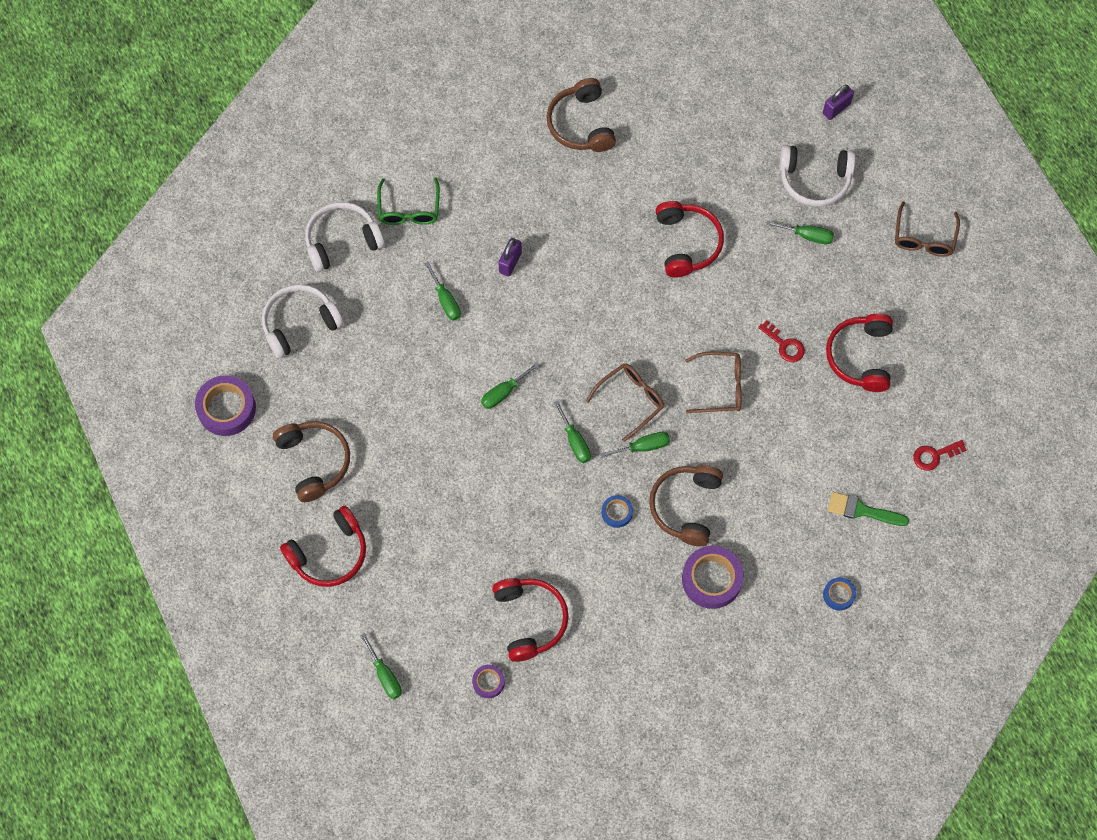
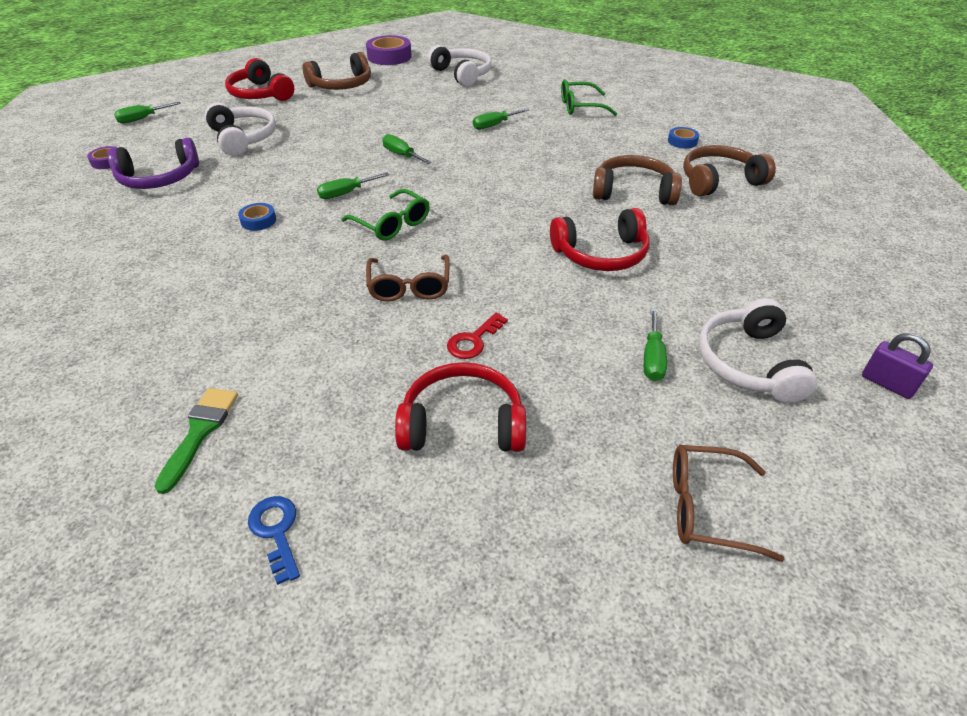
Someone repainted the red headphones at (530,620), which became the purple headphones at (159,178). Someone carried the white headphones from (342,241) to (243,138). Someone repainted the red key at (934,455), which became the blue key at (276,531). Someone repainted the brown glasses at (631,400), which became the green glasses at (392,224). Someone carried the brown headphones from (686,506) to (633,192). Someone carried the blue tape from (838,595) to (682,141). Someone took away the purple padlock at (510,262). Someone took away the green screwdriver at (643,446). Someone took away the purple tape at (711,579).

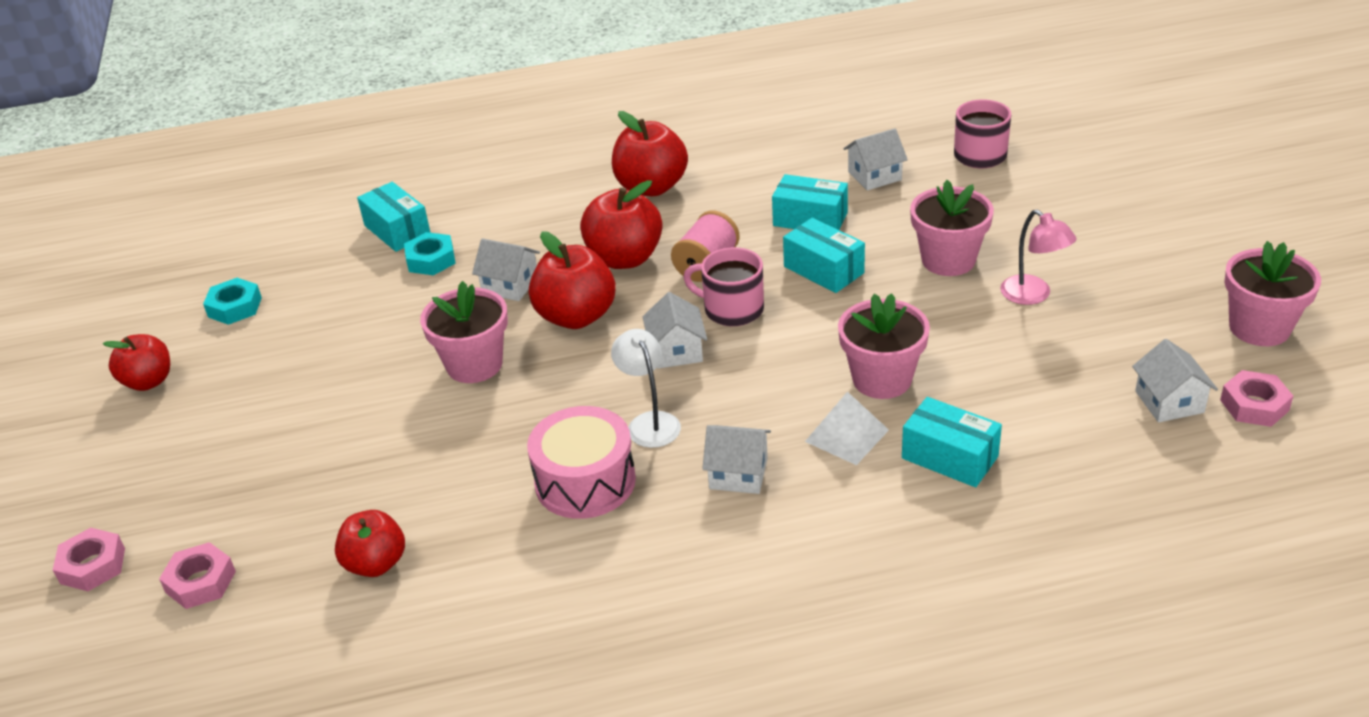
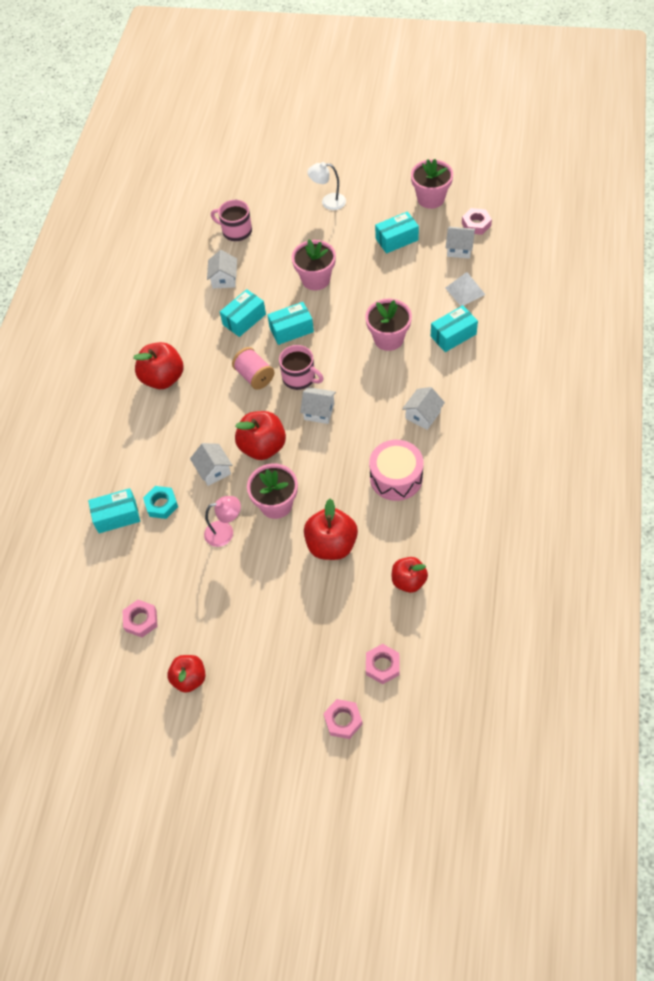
Someone repainted the turquoise nut at (235,307), which became the pink nut at (141,620). Someone rotated the white house at (510,285) by 75 degrees counterclockwise. Someone carried the pink lamp from (1033,295) to (225,532). Someone rotated the pink mug at (732,309) by 105 degrees counterclockwise. Someone carried the red apple from (624,258) to (331,545). Someone carried the white lamp from (649,422) to (328,202). Someone put down the turquoise box at (396,239). Someone carried the white pyramid from (846,435) to (465,291).

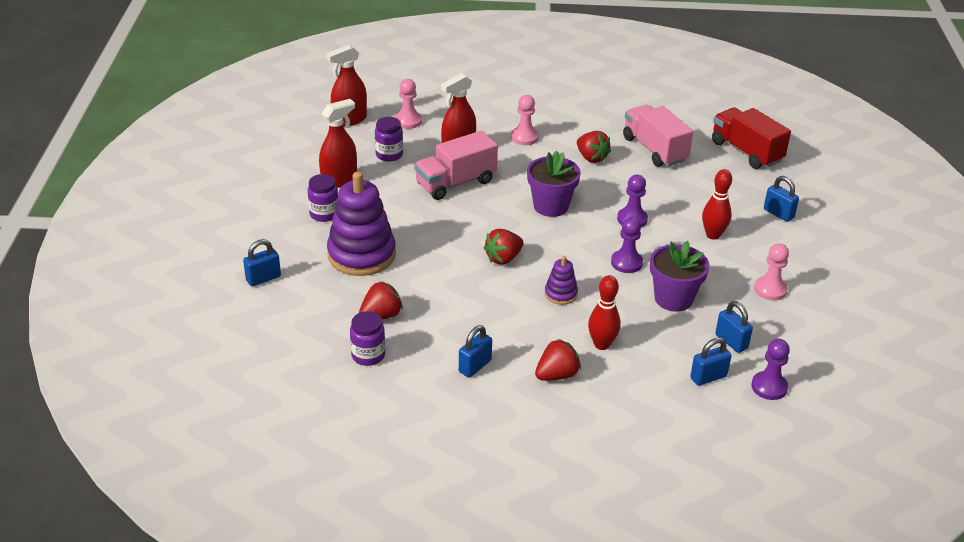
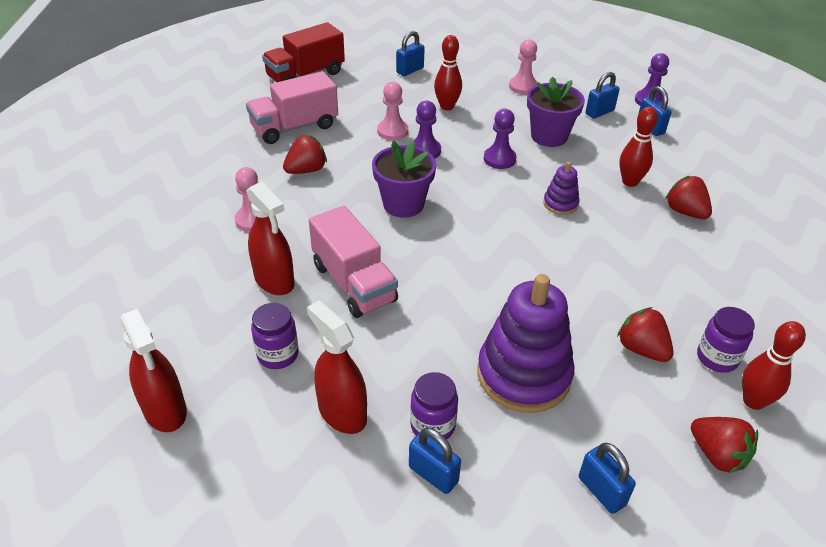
Someone carried the pink pawn from (408,121) to (392,131). Someone carried the blue padlock from (475,366) to (433,474). Someone carried the red strawberry from (503,258) to (717,455). Someone put down the red bowling pin at (753,401).

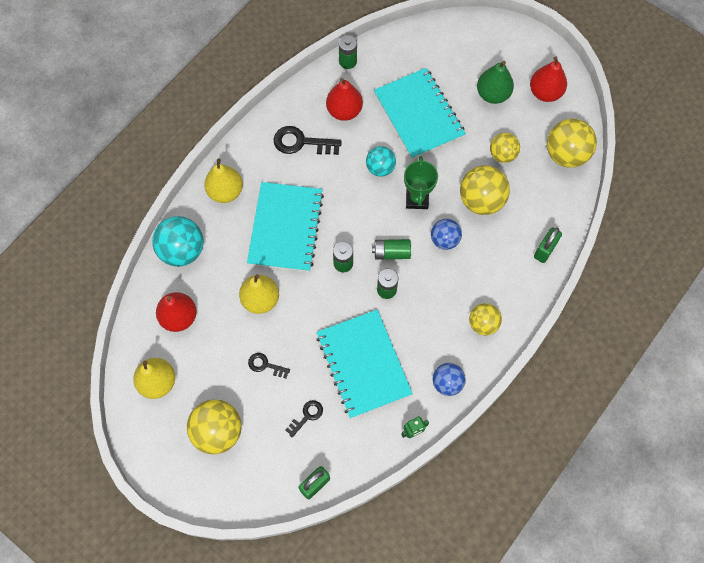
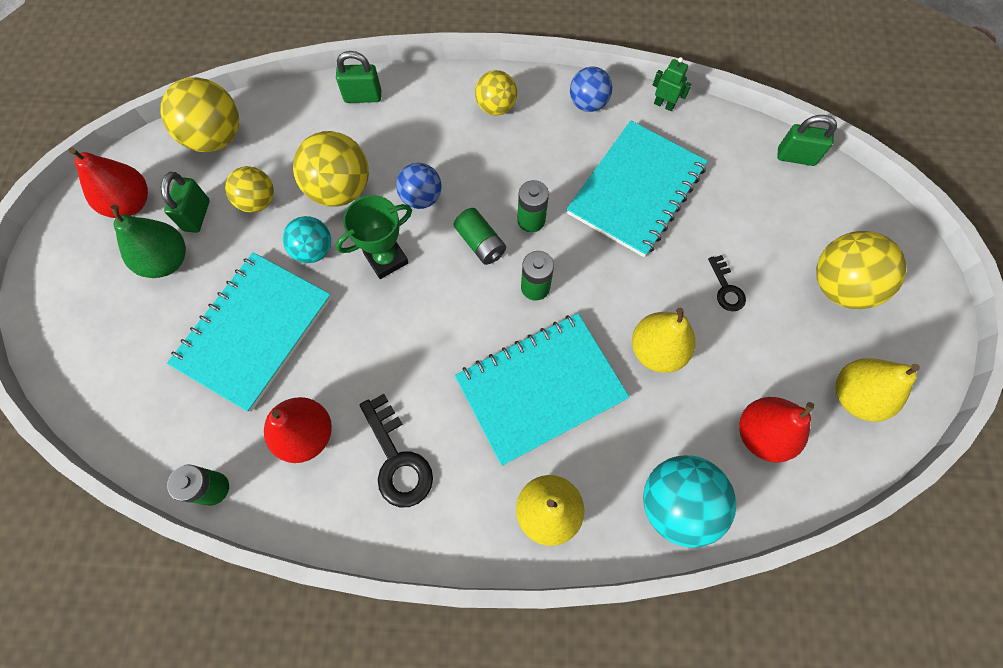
Someone put down the green padlock at (197,215). Someone carried the turquoise ball from (380,168) to (314,250). Someone took away the black key at (307,416).

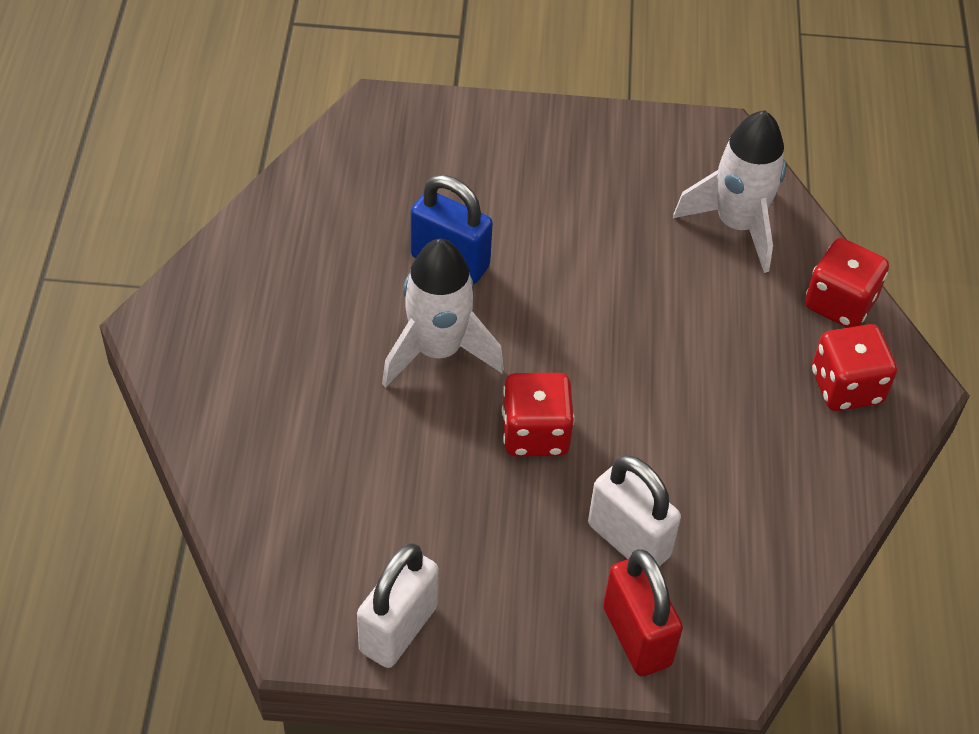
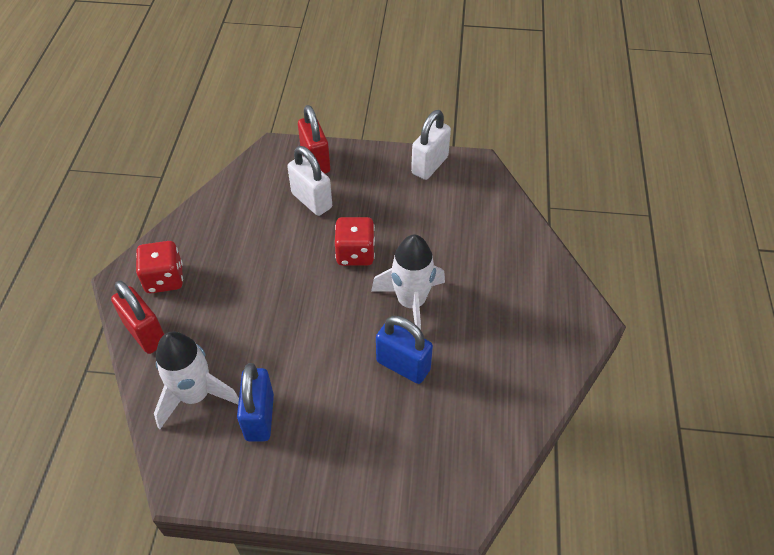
Someone swapped the red dice at (840,303) for the red padlock at (146,333). Someone put down the blue padlock at (259,417).

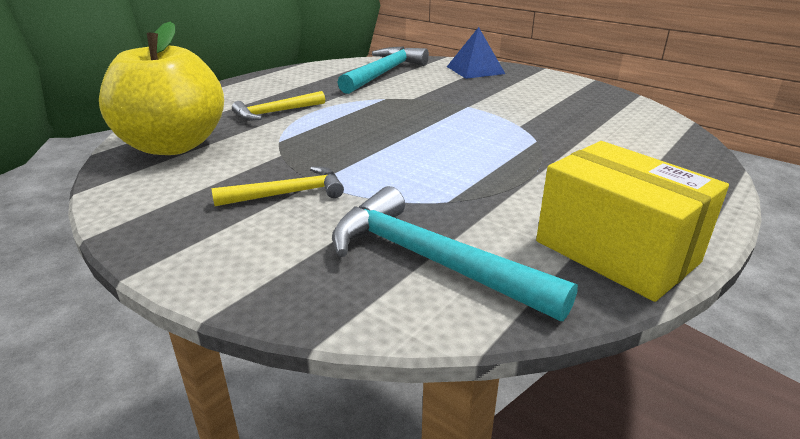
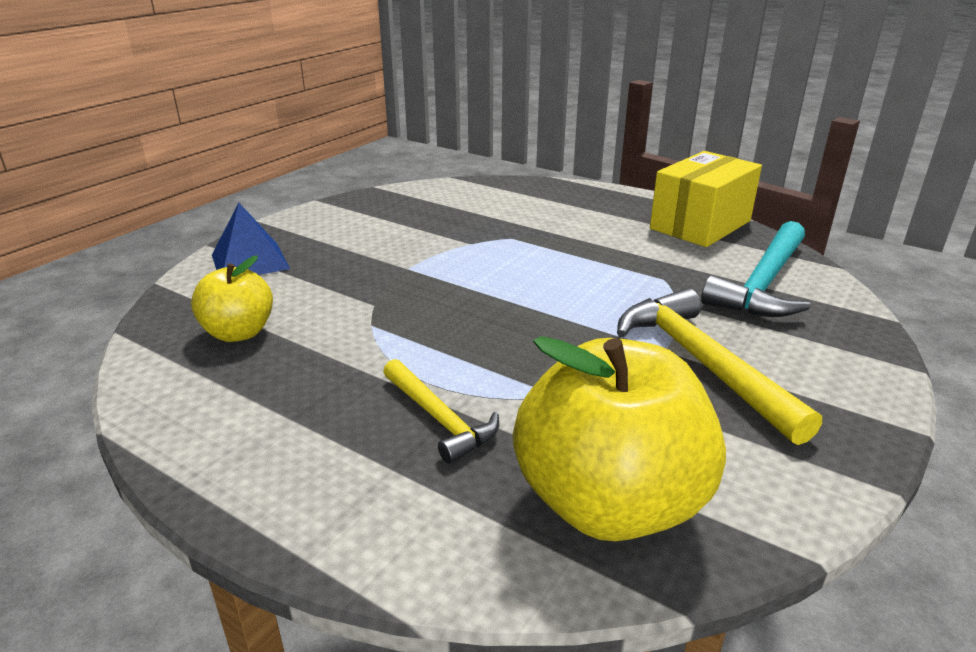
Someone swapped the turquoise hammer at (384,73) for the yellow apple at (239,333). Someone scaled the yellow hammer at (288,194) by 1.65.

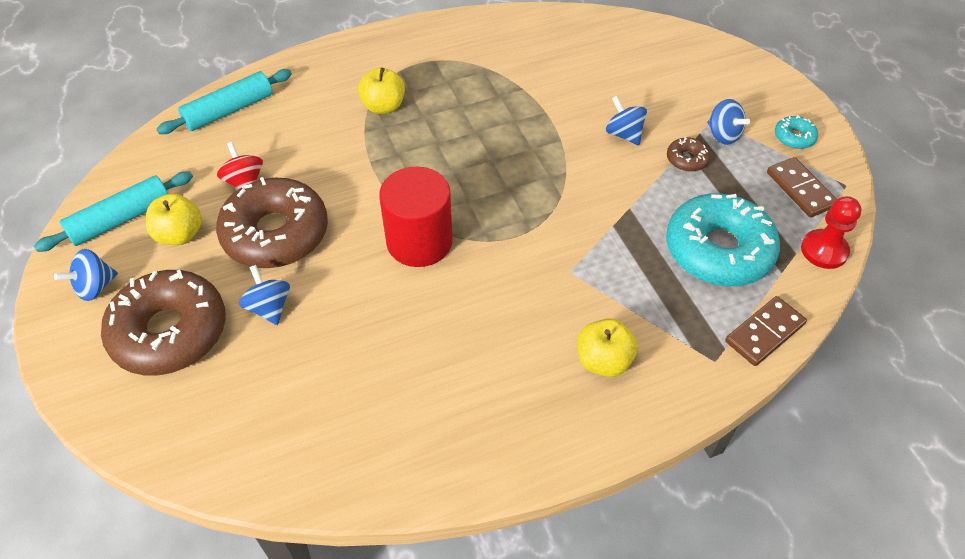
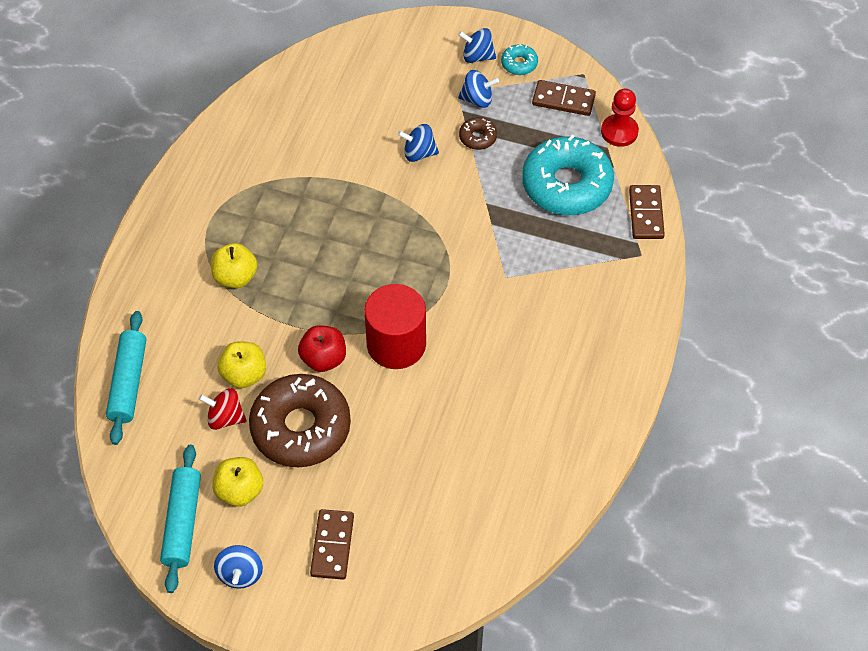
Someone carried the yellow apple from (603,361) to (244,374). Someone put down the red apple at (323,358). Someone swapped the brown donut at (170,332) for the brown domino at (332,545). Someone carried the blue spinning top from (269,307) to (477,56).

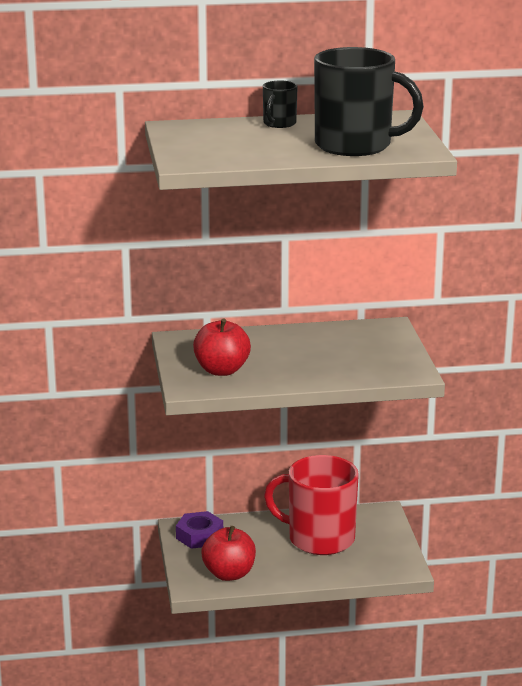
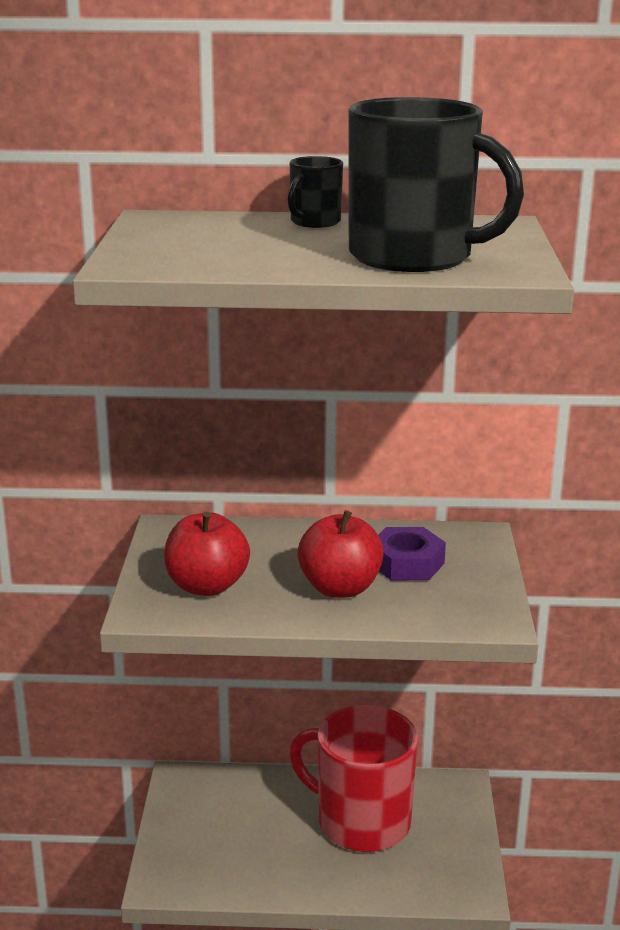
Someone carried the red apple from (229,574) to (340,588). Someone carried the purple nut from (199,536) to (406,563).

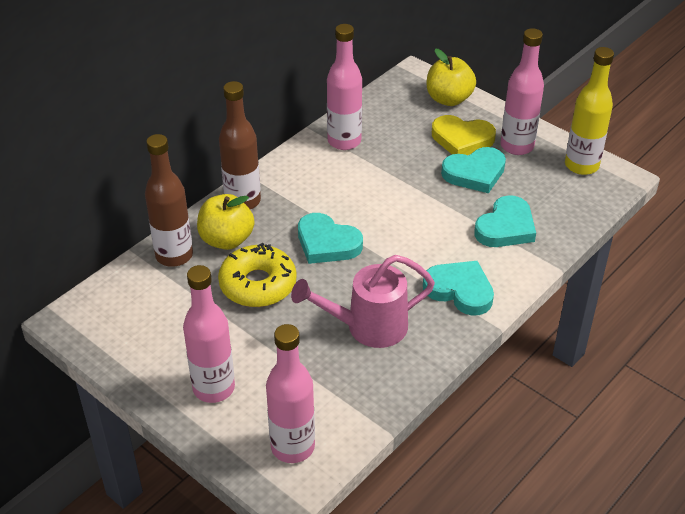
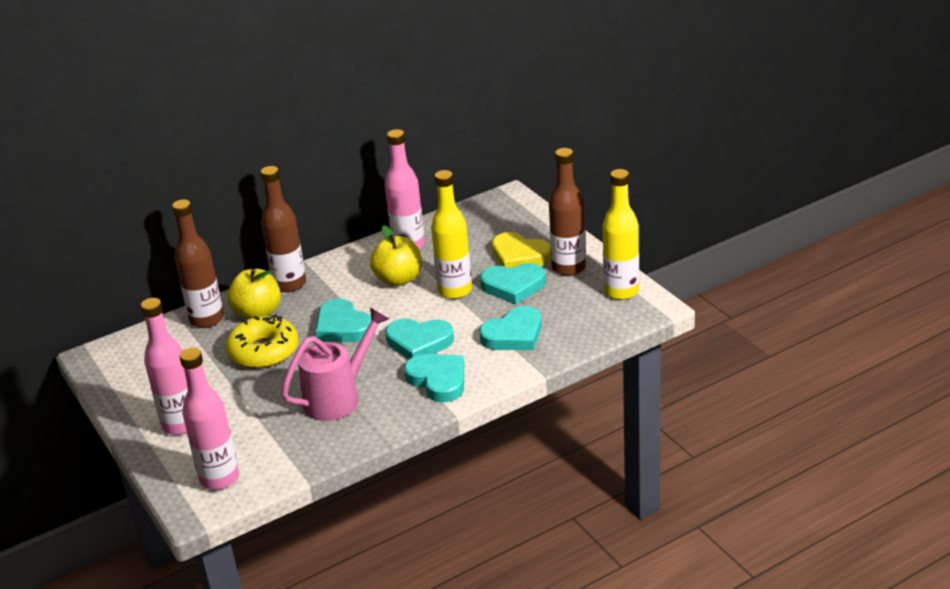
Someone rotated the pink watering can at (368,327) by 135 degrees clockwise. Someone carried the yellow apple from (449,99) to (399,279). Someone put down the turquoise heart at (419,342). Someone put down the yellow bottle at (455,290). Someone repainted the pink bottle at (517,146), which became the brown bottle at (568,268).

